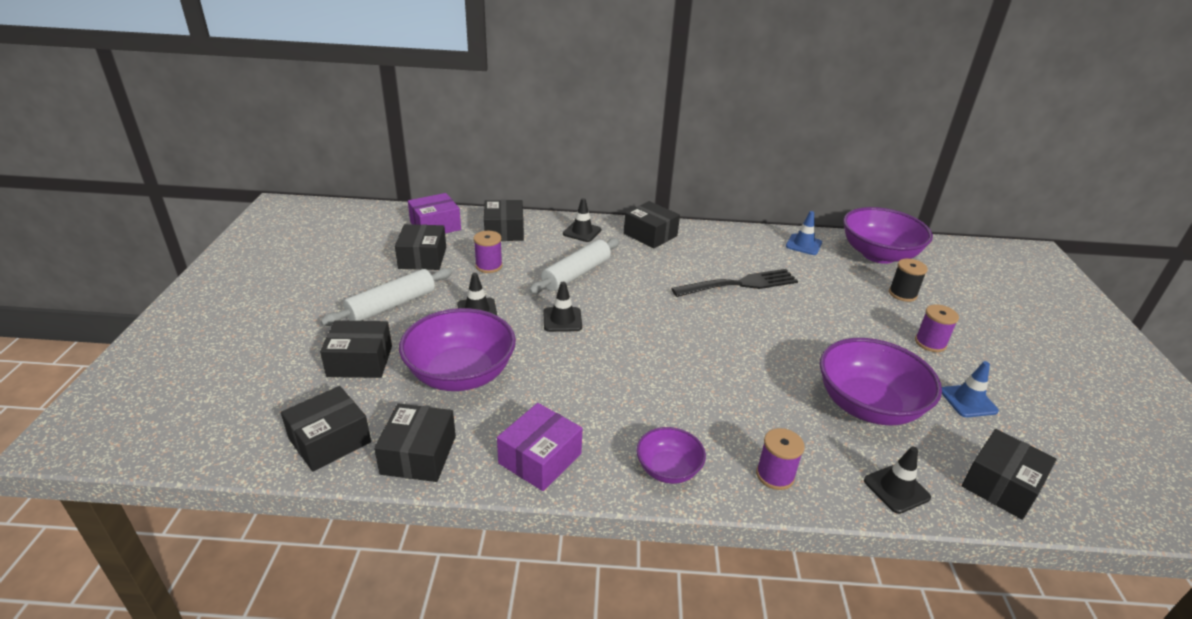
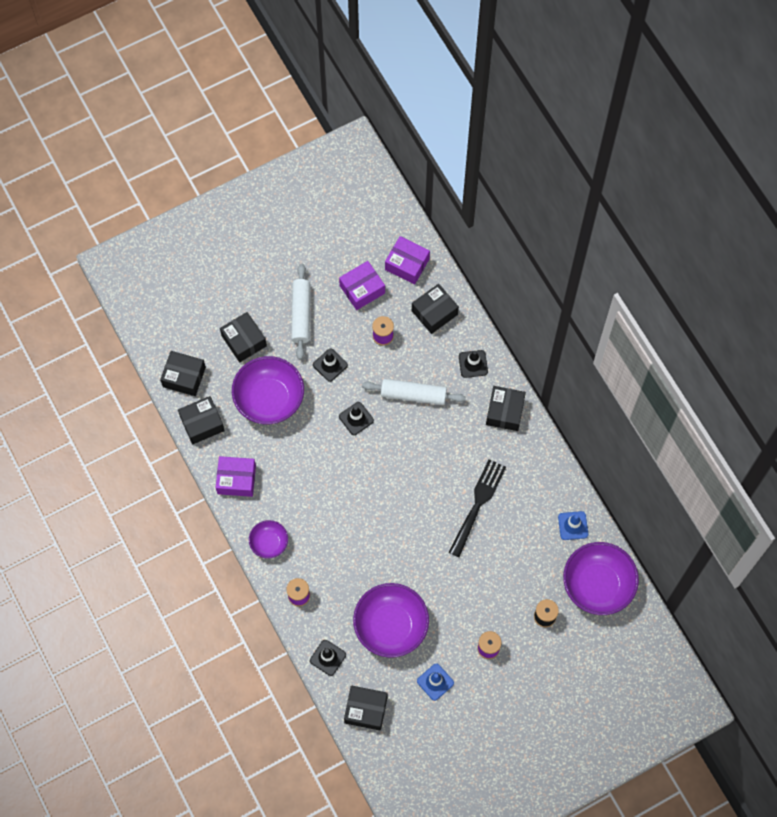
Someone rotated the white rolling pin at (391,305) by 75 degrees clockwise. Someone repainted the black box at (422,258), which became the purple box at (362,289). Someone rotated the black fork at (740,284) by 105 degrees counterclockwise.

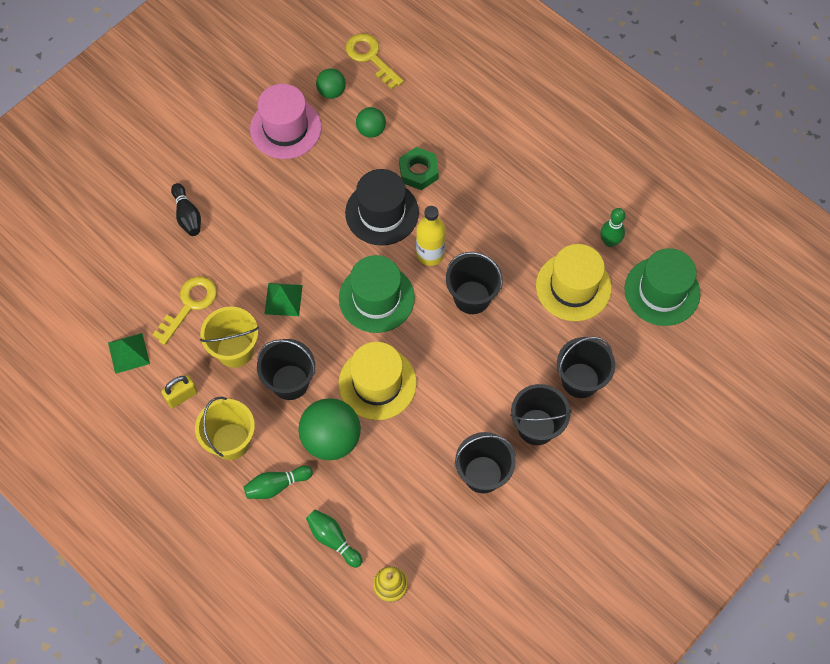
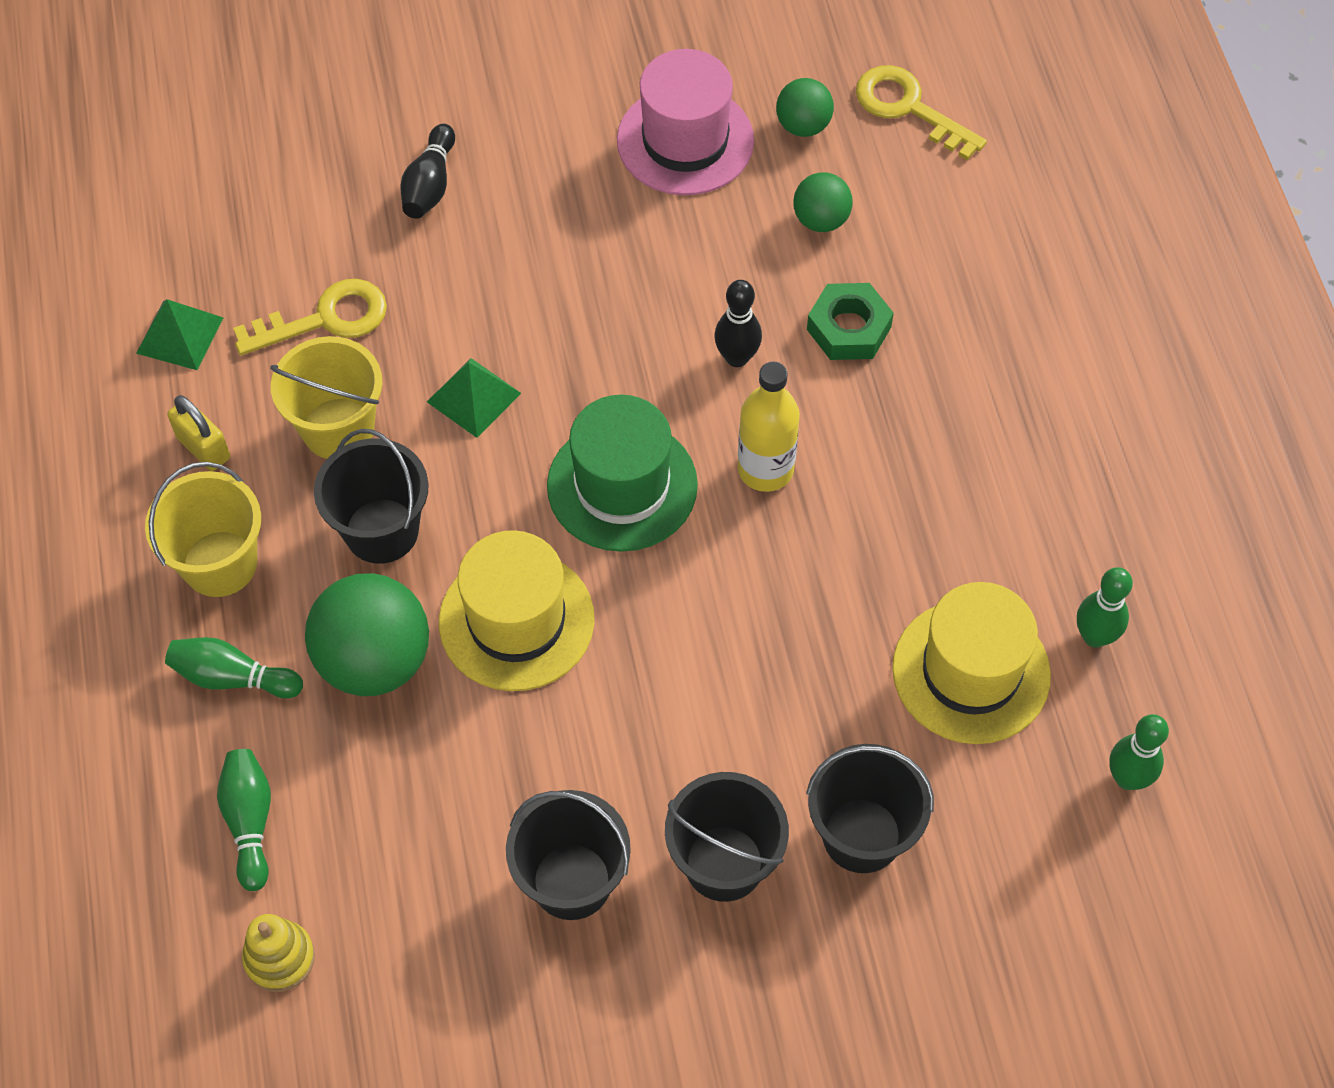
Someone rotated the yellow padlock at (181,396) by 45 degrees clockwise. Someone swapped the black hat at (382,213) for the black bowling pin at (737,357). Someone rotated the yellow key at (370,57) by 45 degrees counterclockwise. Someone swapped the green hat at (662,291) for the green bowling pin at (1127,778). Someone took away the black bucket at (472,297).

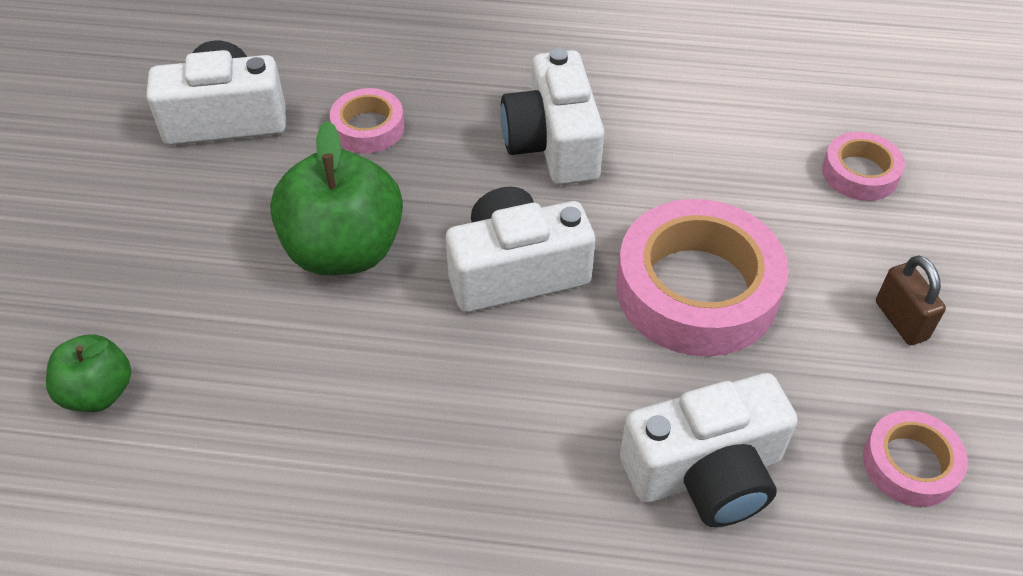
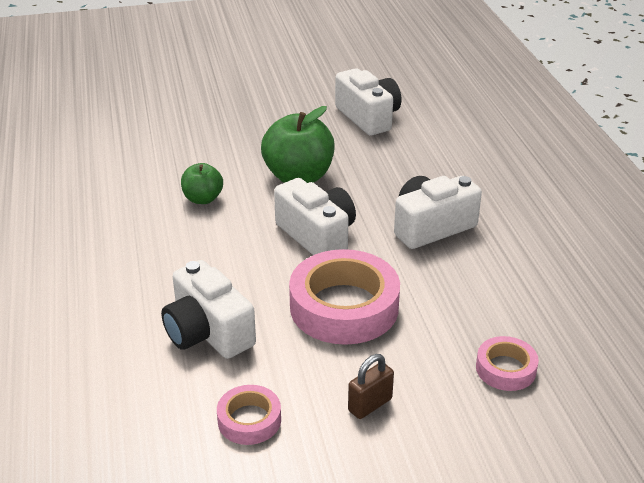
Someone carried the green apple from (99,392) to (203,199). Someone took away the pink tape at (368,127).

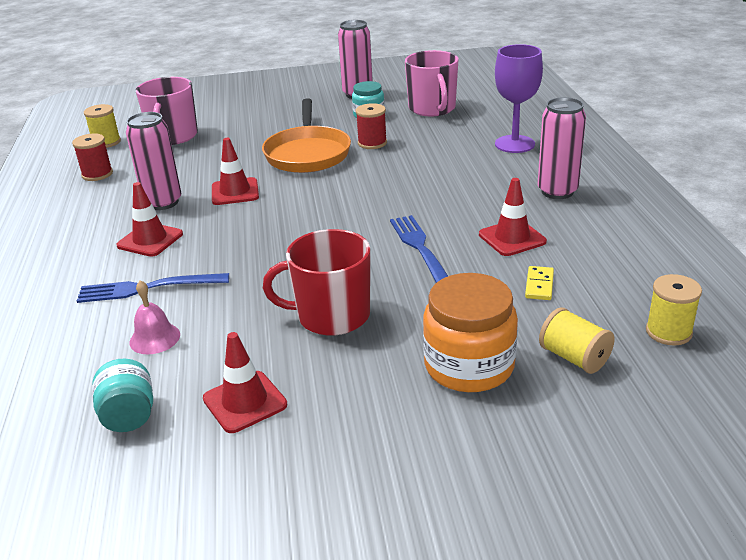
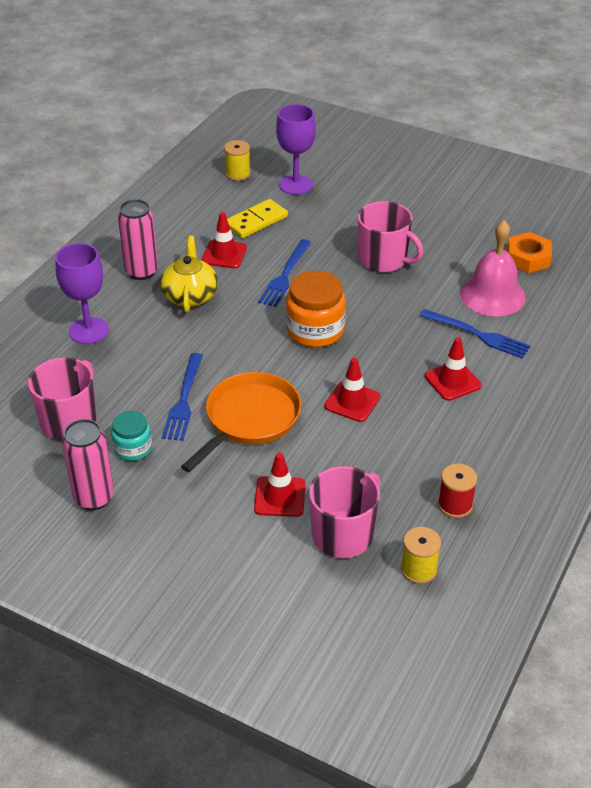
Someone put down the yellow teapot at (190,295). Someone swapped the red spool at (372,143) for the blue fork at (184,400). Someone scaled the yellow domino at (539,285) by 1.78. Someone carried the red traffic cone from (245,402) to (280,497). Someone swapped the yellow spool at (574,357) for the purple goblet at (296,185). Someone carried the orange jar from (469,366) to (315,330). Someone repainted the red mug at (331,316), which became the pink mug at (383,260). Someone scaled the pink bell at (155,338) by 1.92. Someone swapped the turquoise jar at (129,416) for the orange nut at (528,258). Someone took away the pink can at (163,202).

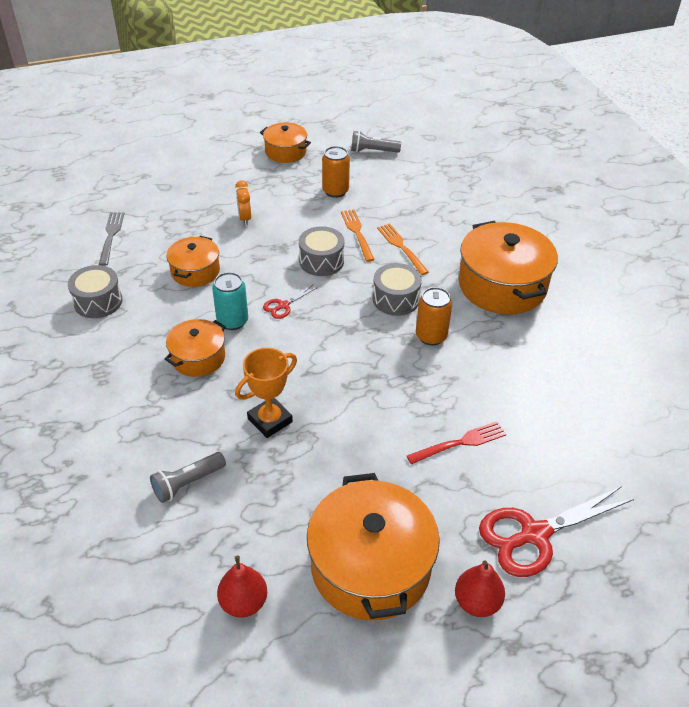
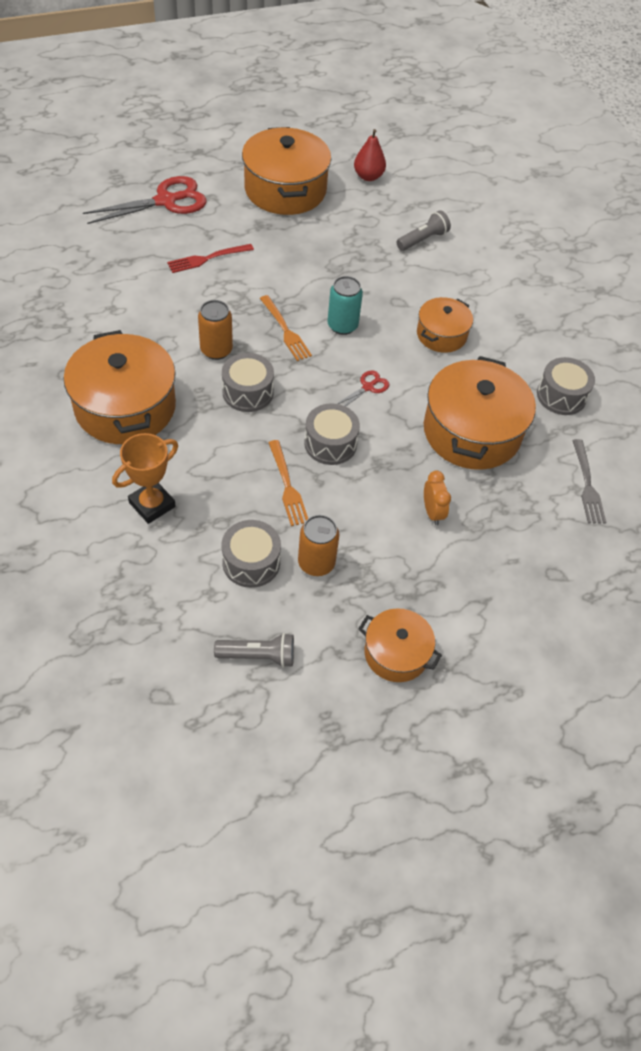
Someone carried the orange trophy from (270,420) to (152,504). Someone put down the grey drum at (251,562). Someone carried the orange fork from (401,247) to (285,330). Someone carried the turquoise can from (232,321) to (342,325). Someone scaled the orange pot at (195,271) by 1.80. Someone took away the red pear at (477,602).

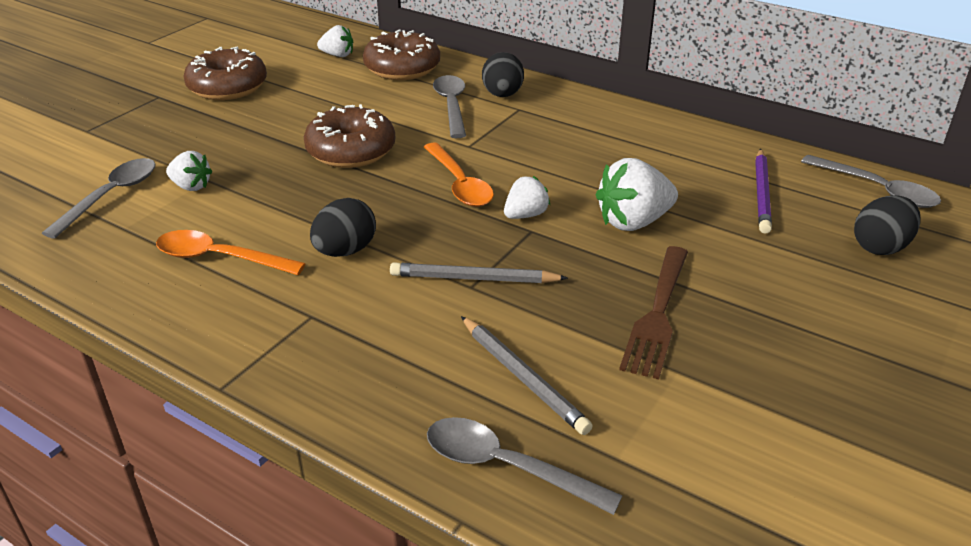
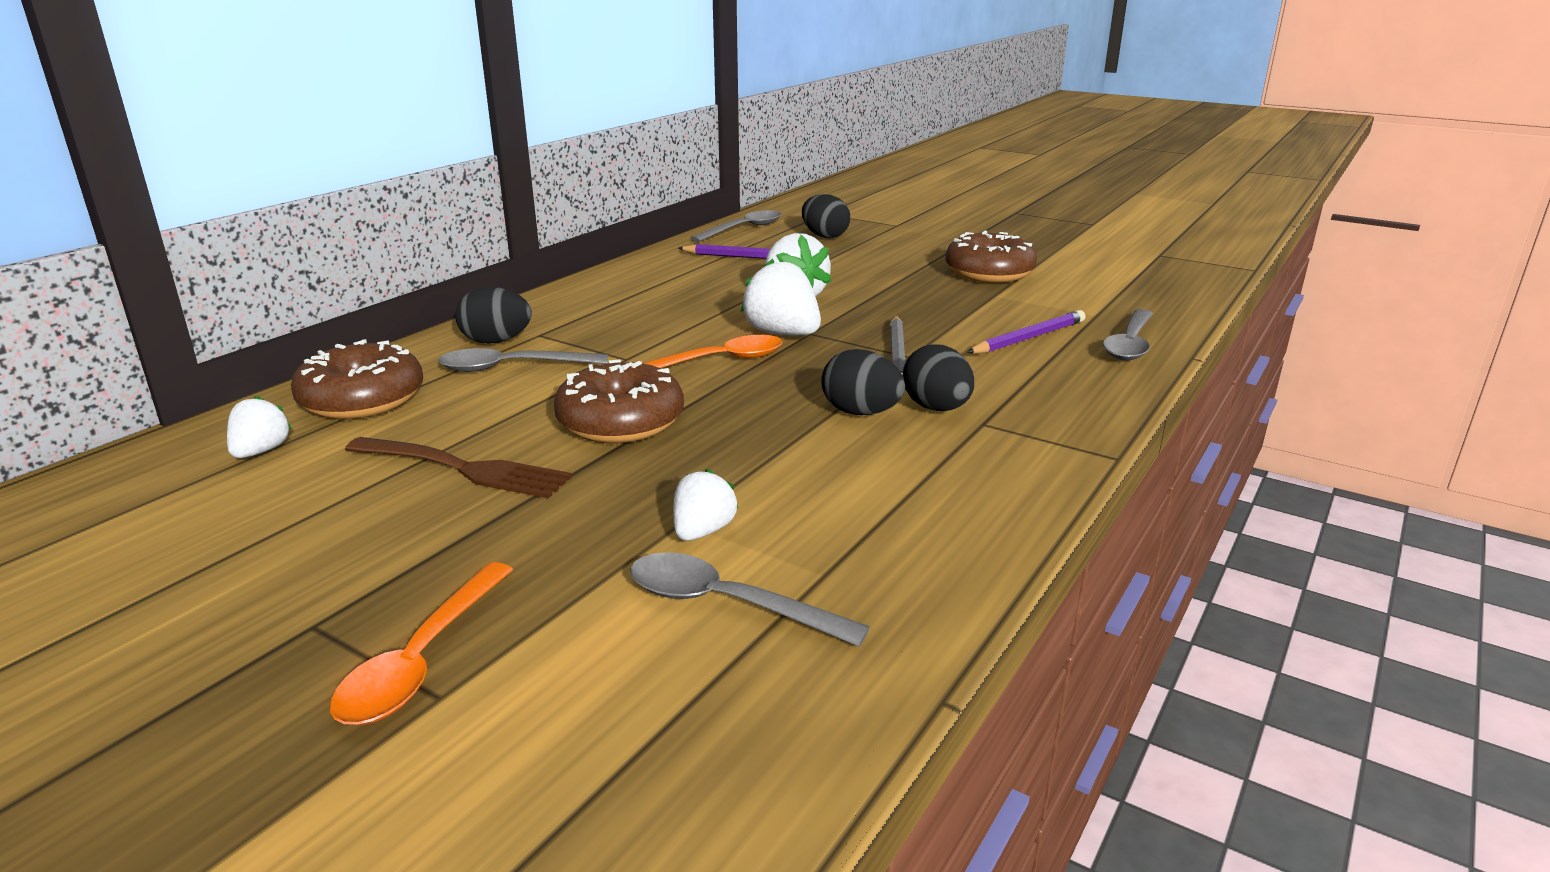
Someone carried the orange spoon from (219,258) to (422,660). Someone carried the brown fork from (657,314) to (464,469). Someone scaled the white strawberry at (525,215) by 1.69. Someone put down the black egg at (936,408). Someone carried the brown donut from (228,87) to (989,273). Someone repainted the grey pencil at (523,377), which became the purple pencil at (1028,338).

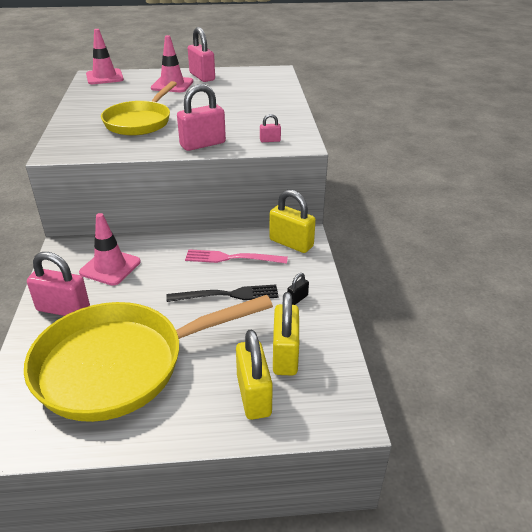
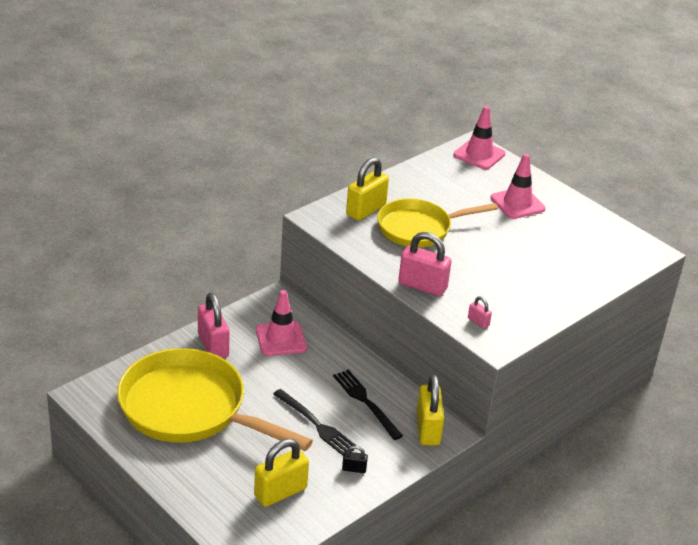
Someone repainted the pink fork at (232,258), which became the black fork at (366,402). Someone carried the yellow padlock from (254,395) to (366,210). Someone took away the pink padlock at (202,77).

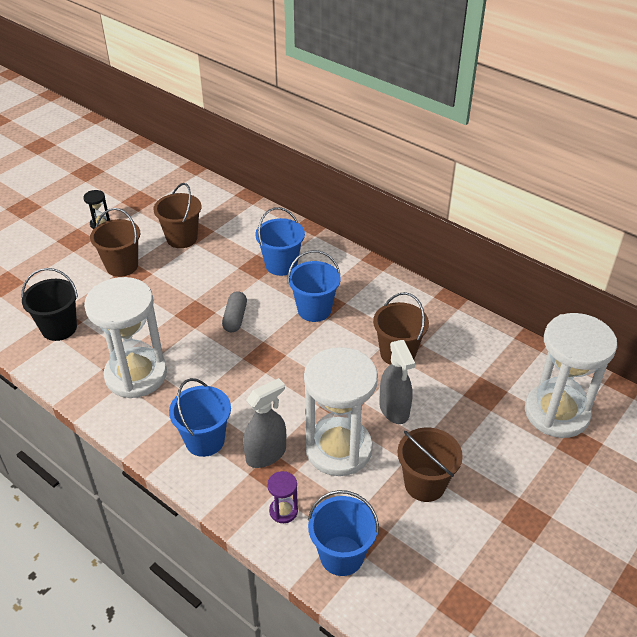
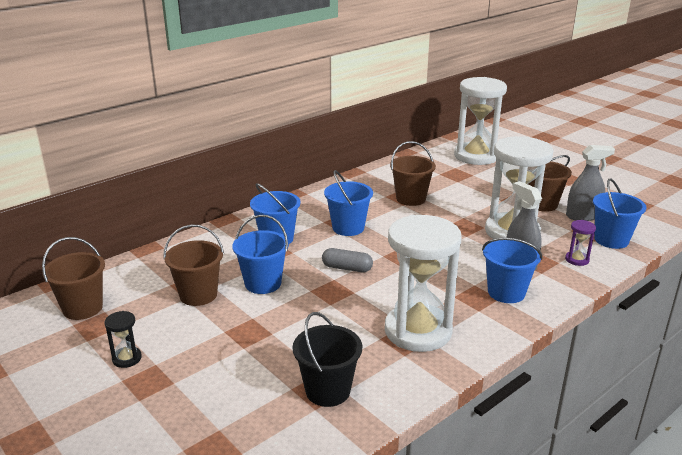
Someone carried the brown bucket from (122,266) to (82,308). Someone put down the blue bucket at (263,283). Someone carried the grey spray bottle from (394,409) to (582,216).

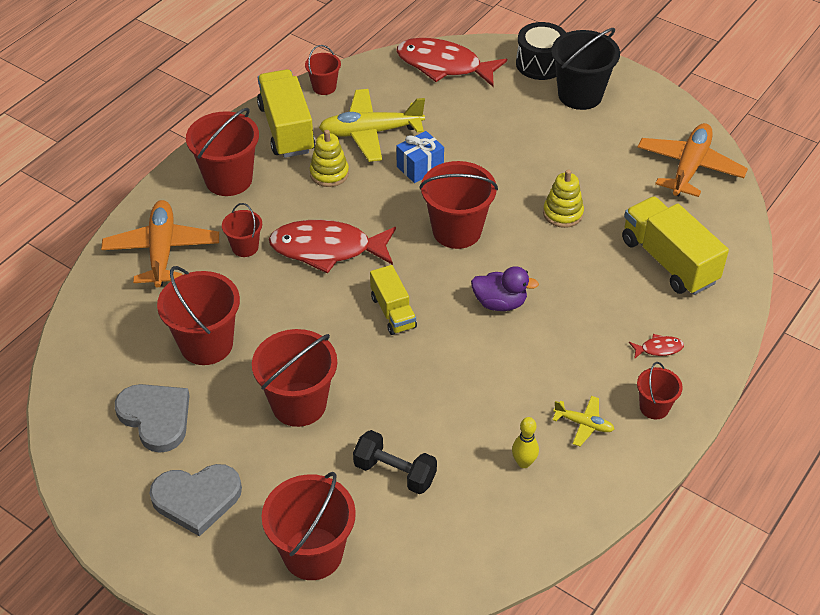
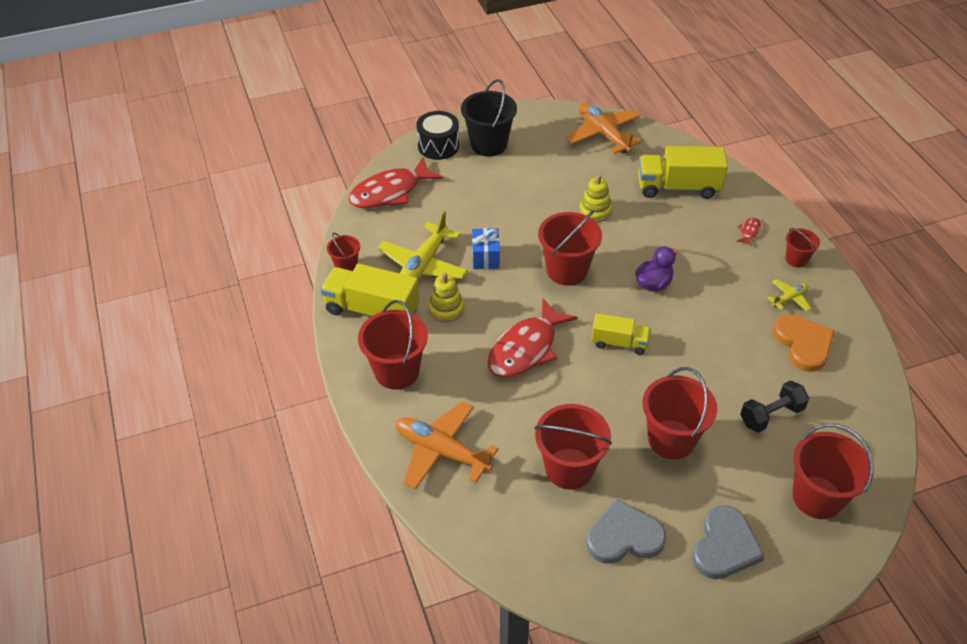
Someone swapped the yellow bowling pin at (523,462) for the orange heart at (803,344). Someone took away the red bucket at (245,247).

